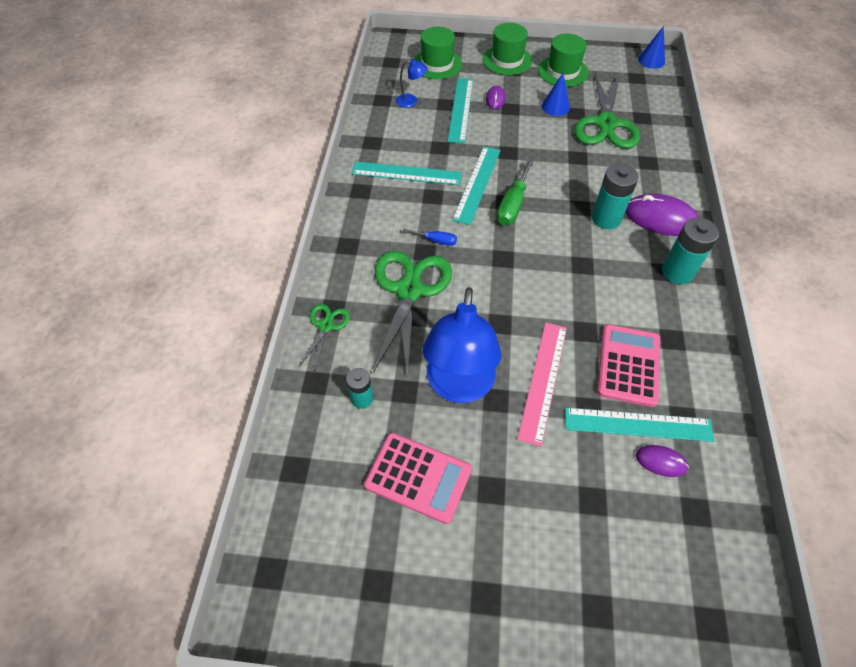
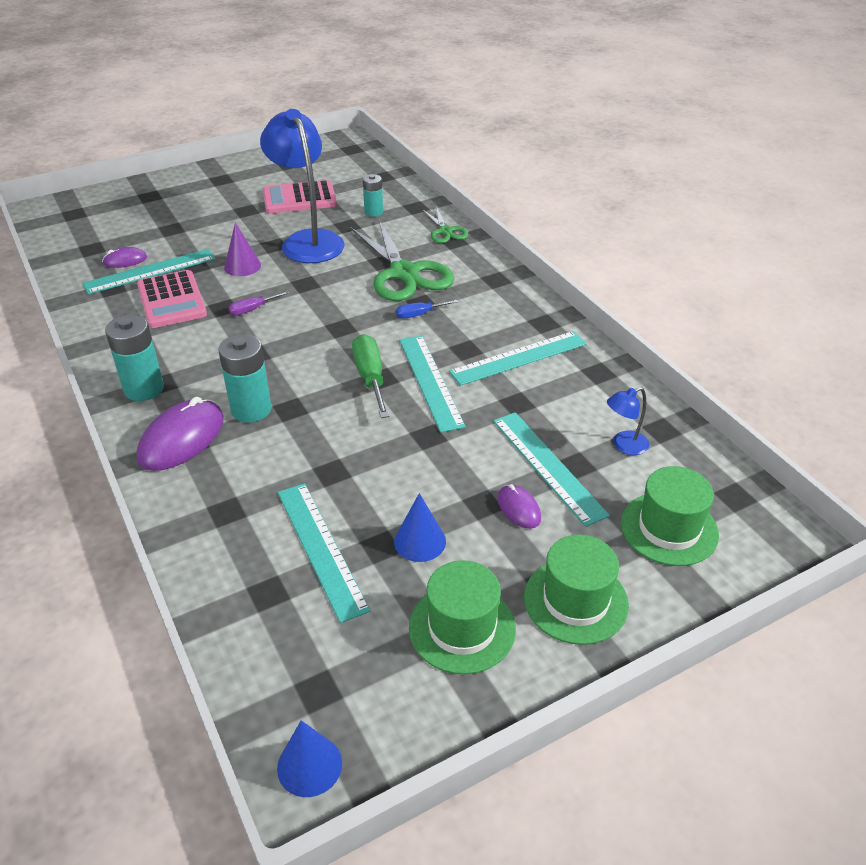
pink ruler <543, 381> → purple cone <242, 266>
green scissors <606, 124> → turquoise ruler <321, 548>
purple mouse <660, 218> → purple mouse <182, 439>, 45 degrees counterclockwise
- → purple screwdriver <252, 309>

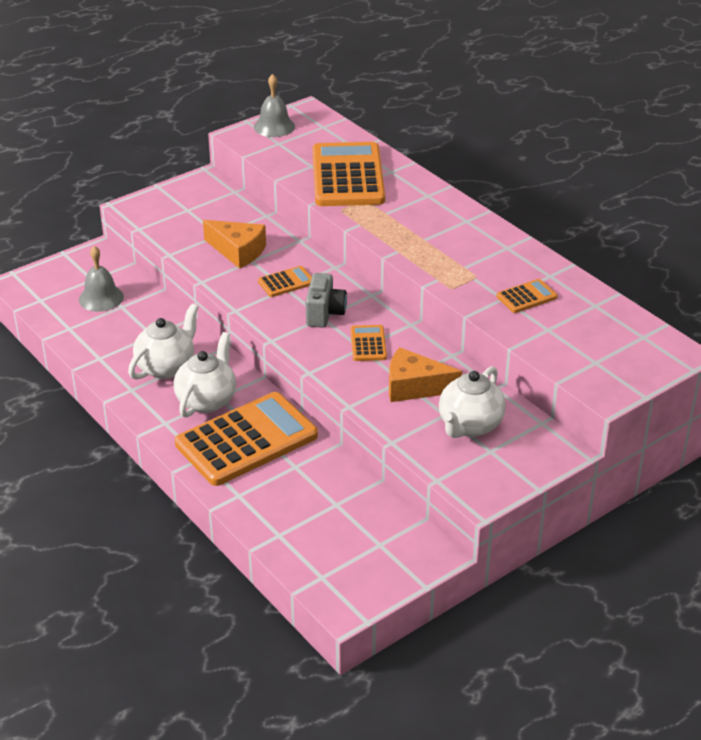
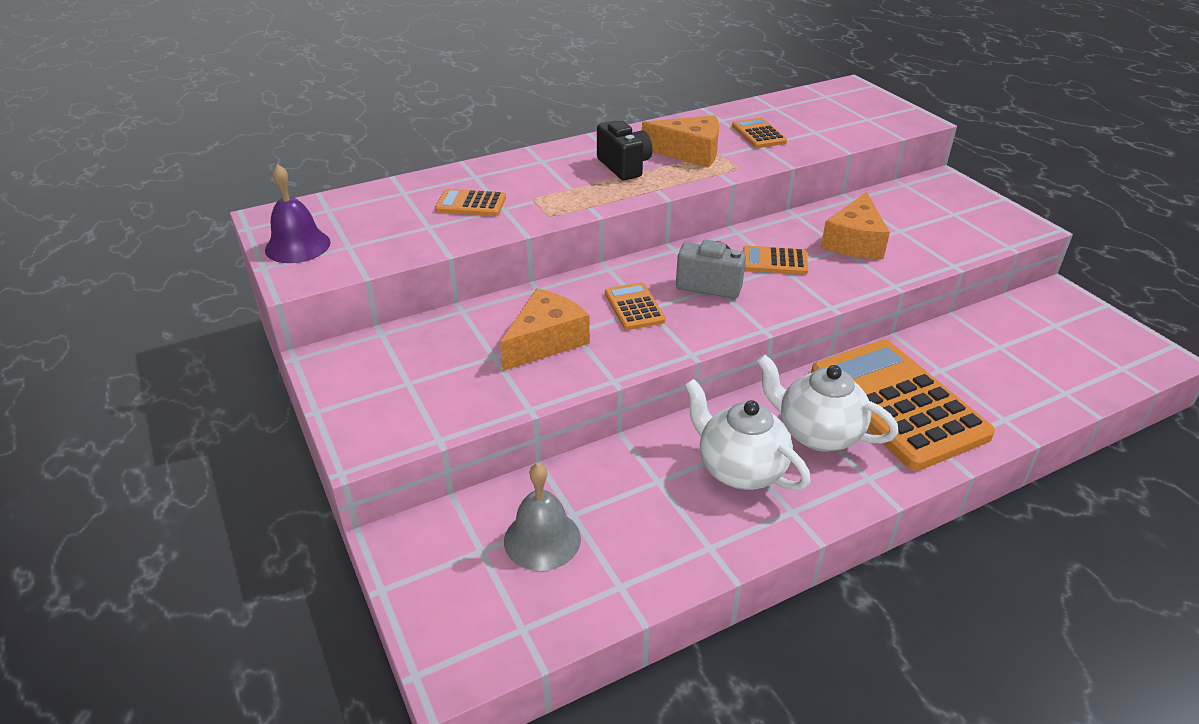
grey bell <274, 126> → purple bell <297, 246>
orange calculator <347, 176> → orange calculator <471, 204>, x0.44
white teapot <469, 425> → -
- → black camera <624, 166>
- → orange cheese <689, 153>

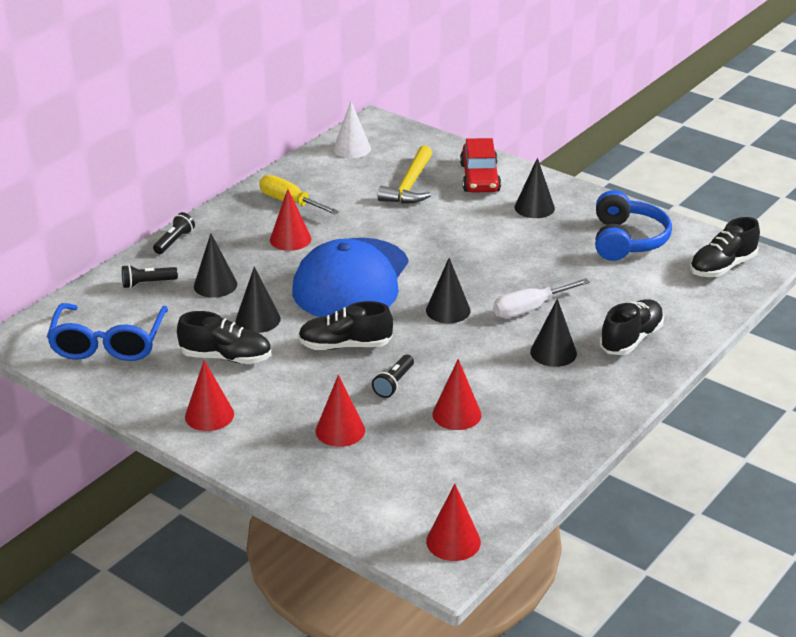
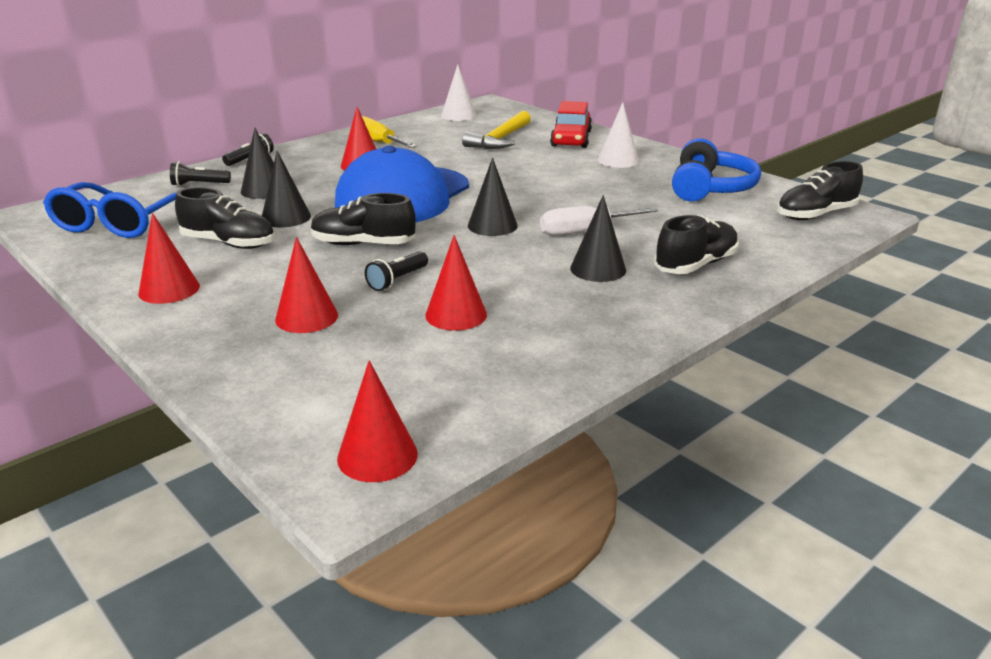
black cone <534, 207> → white cone <618, 160>

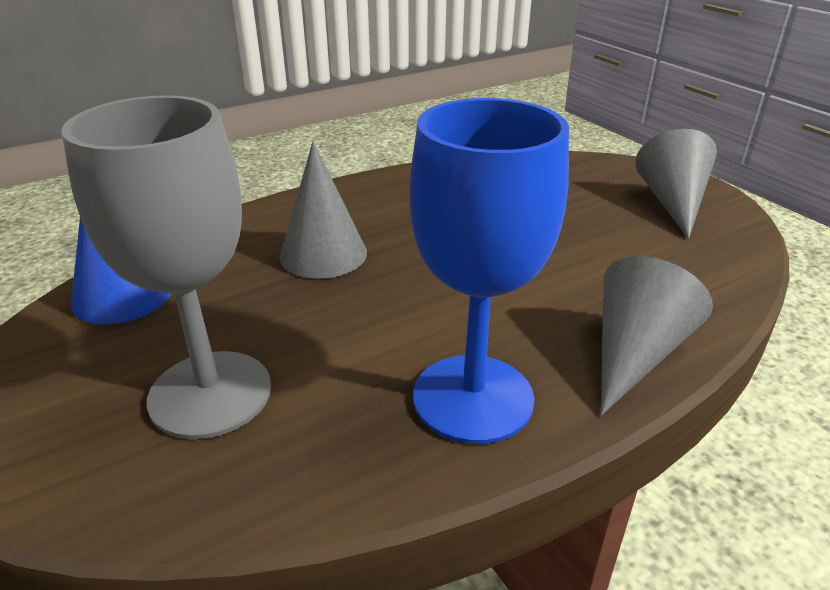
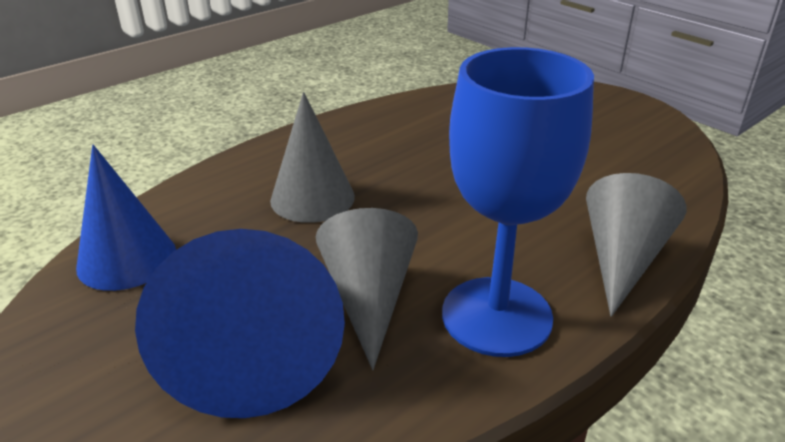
grey goblet <210, 394> → blue cone <253, 343>
grey cone <672, 202> → grey cone <369, 297>, move

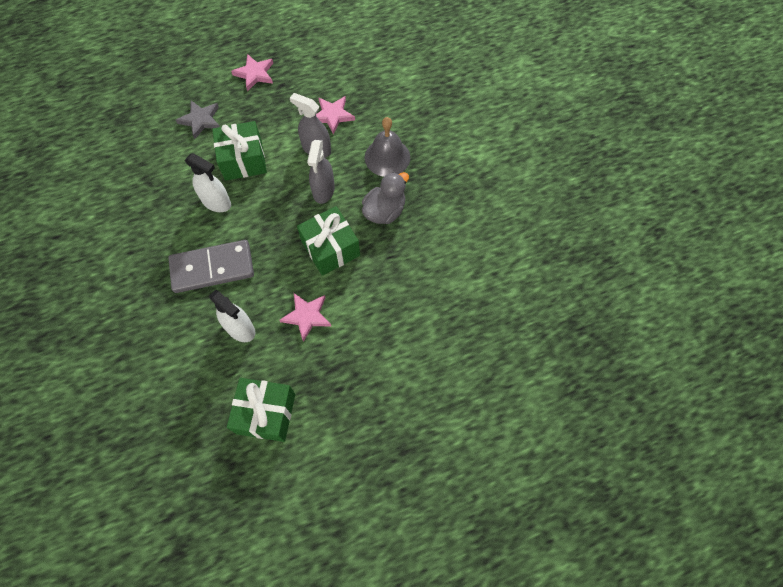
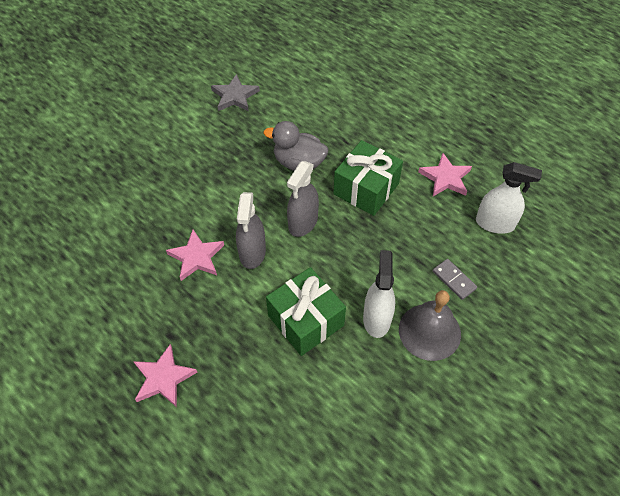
grey domino <212, 268> → grey domino <454, 280>, x0.45
grey star <200, 120> → grey star <235, 96>, move
white spray bottle <240, 328> → white spray bottle <495, 223>, 90 degrees clockwise
green gift <266, 413> → -
grey spray bottle <323, 190> → grey spray bottle <303, 223>, 135 degrees clockwise
grey bell <387, 157> → grey bell <429, 331>, move

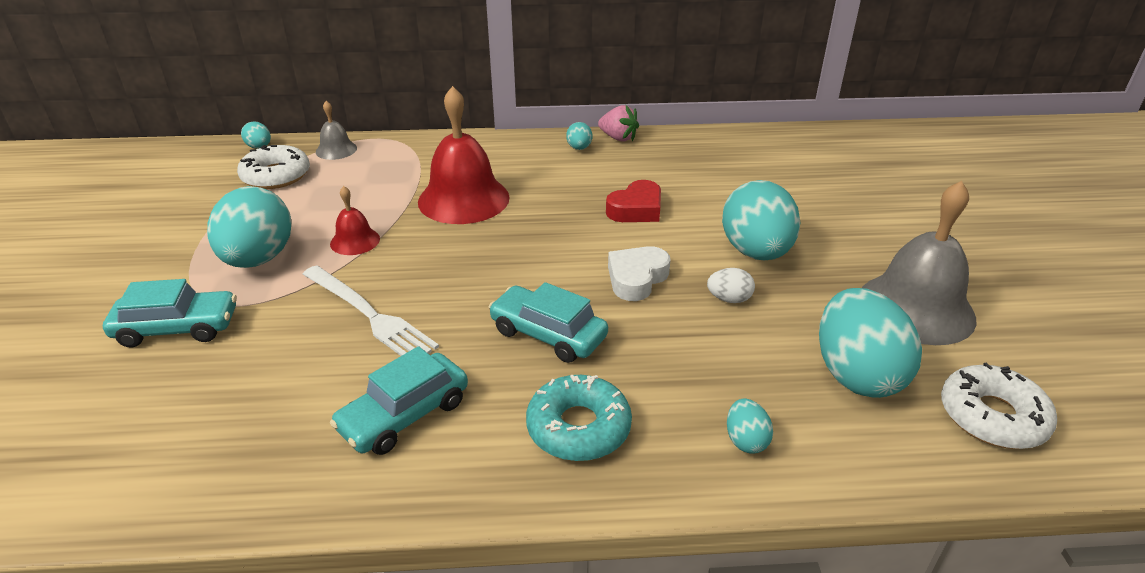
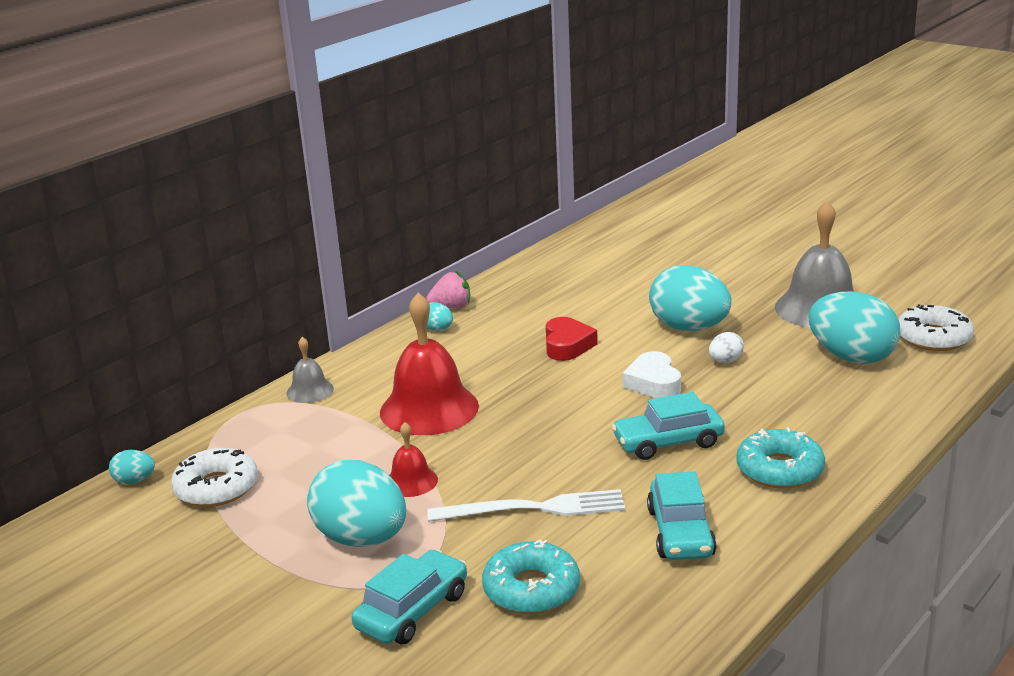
grey bell <336, 150> → grey bell <310, 391>, move
turquoise egg <745, 440> → -
- → turquoise donut <531, 589>

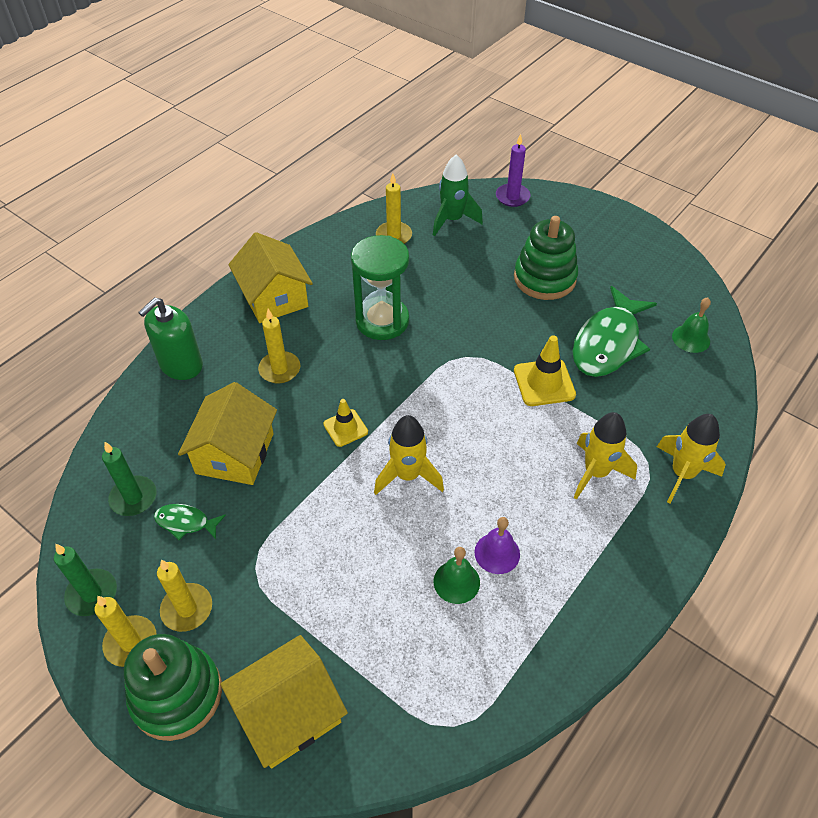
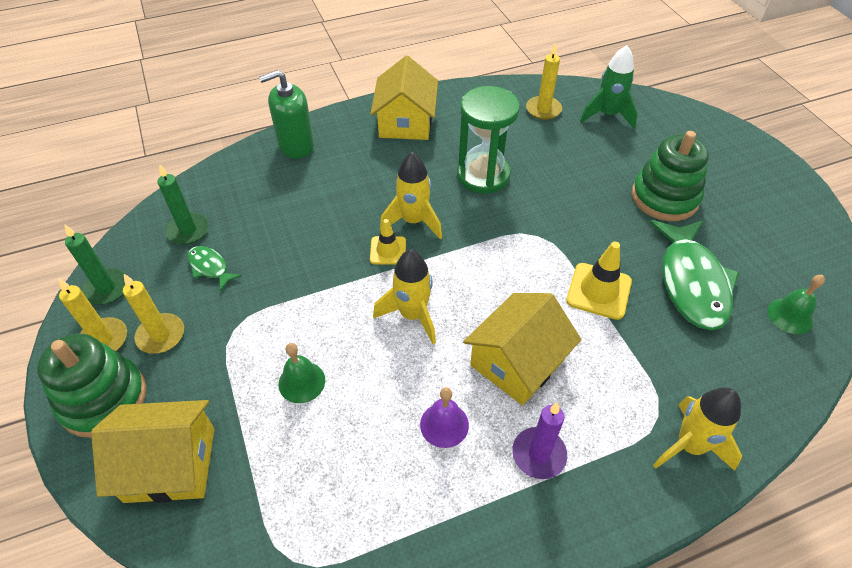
yellow house <235, 453> → yellow house <517, 362>, move
yellow candle <279, 369> → -
green bell <456, 582> → green bell <301, 382>, move
purple candle <512, 197> → purple candle <539, 454>, move
green fish <608, 343> → green fish <692, 282>, 60 degrees counterclockwise
yellow rocket <595, 472> → yellow rocket <413, 221>, move

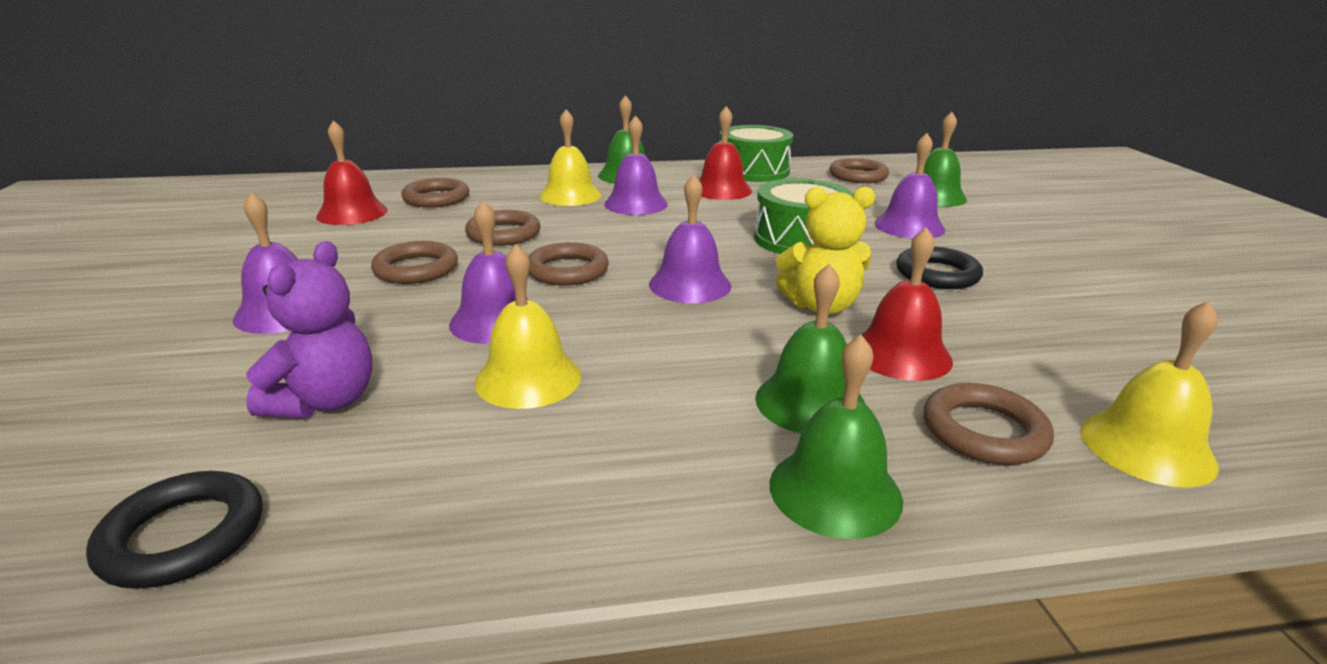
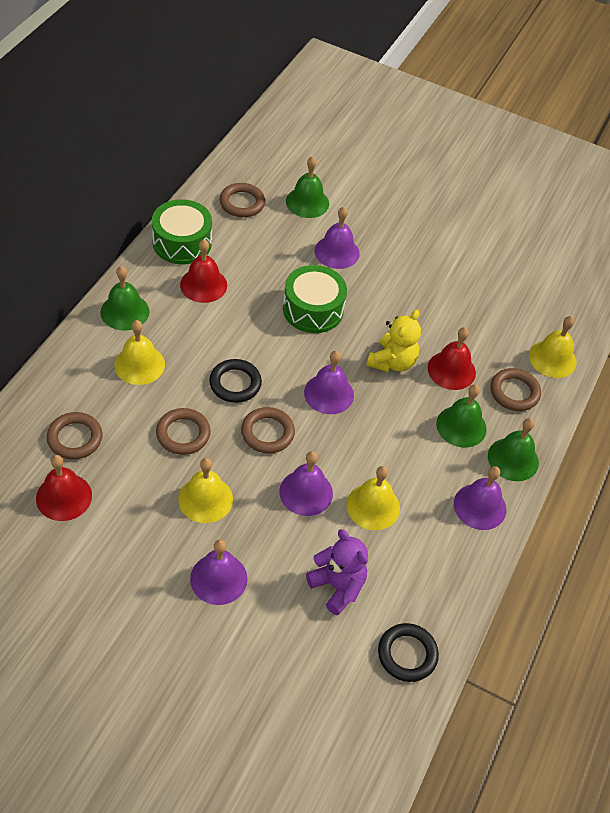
brown ring <416, 269> → yellow bell <205, 499>
purple bell <636, 204> → purple bell <480, 506>, move
black ring <937, 274> → black ring <235, 383>, move

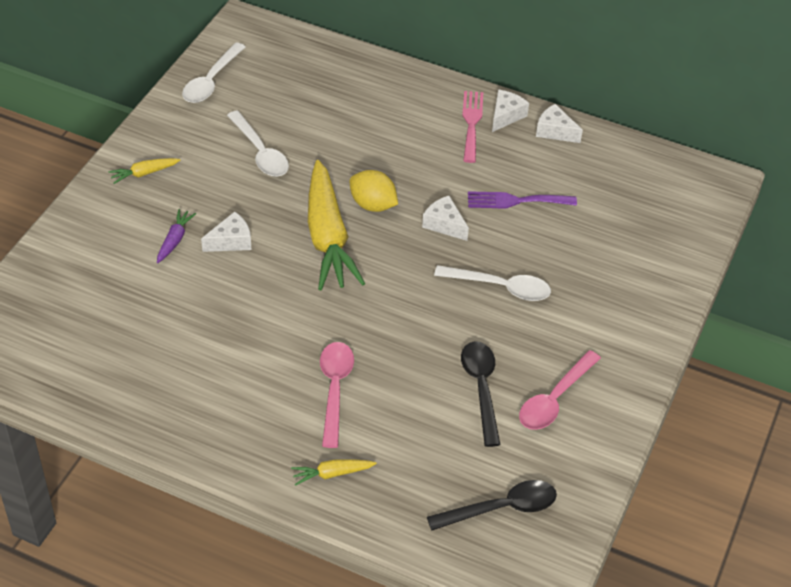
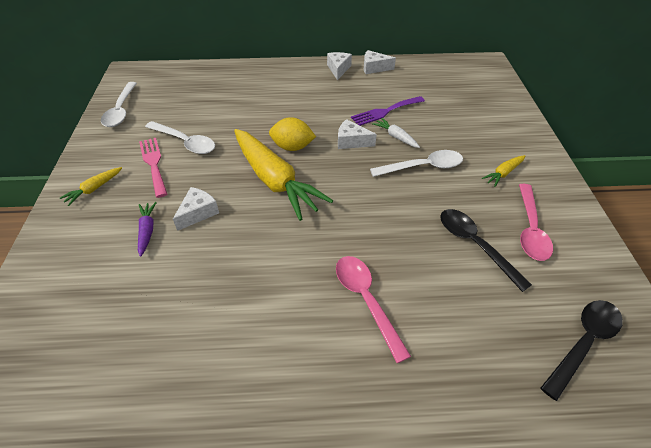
yellow carrot <332, 474> → yellow carrot <503, 173>, move
pink fork <471, 123> → pink fork <153, 164>, move
- → white carrot <396, 137>

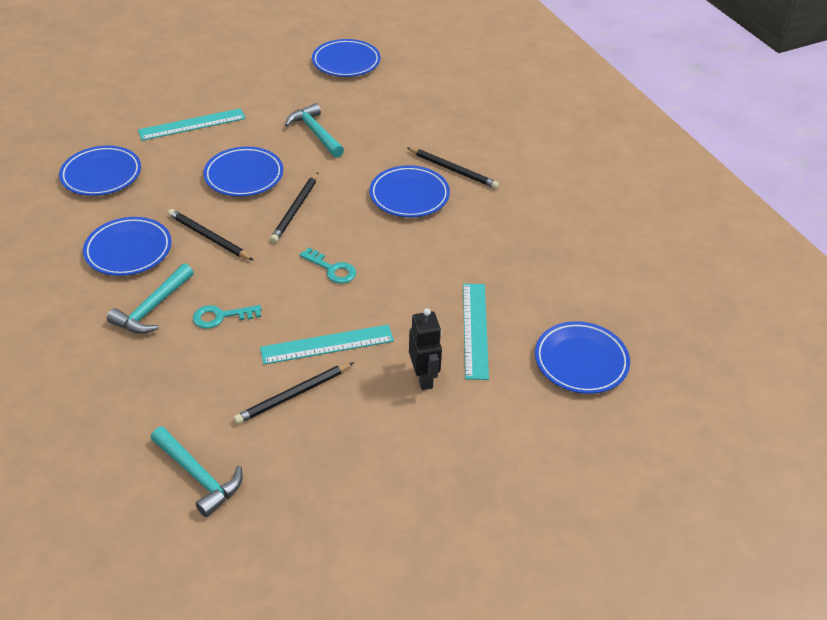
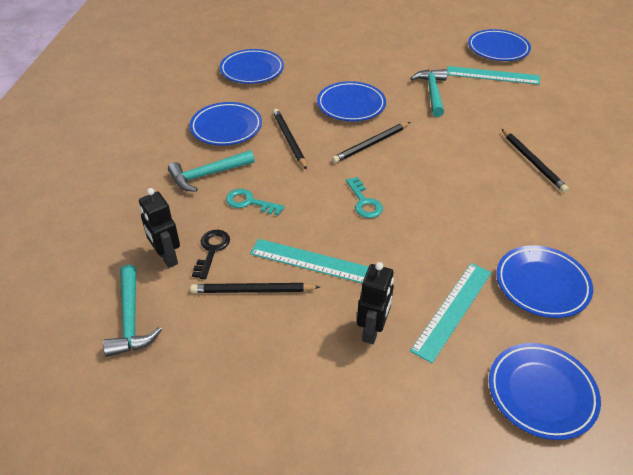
turquoise ruler <192, 124> → turquoise ruler <492, 75>, move
blue plate <409, 196> → blue plate <542, 284>, move
- → black robot <167, 257>
- → black key <211, 250>

